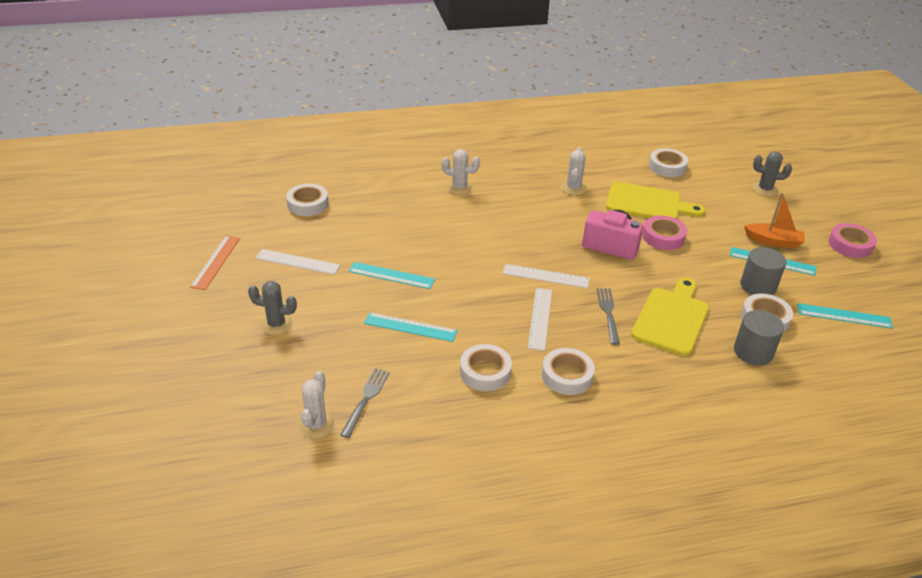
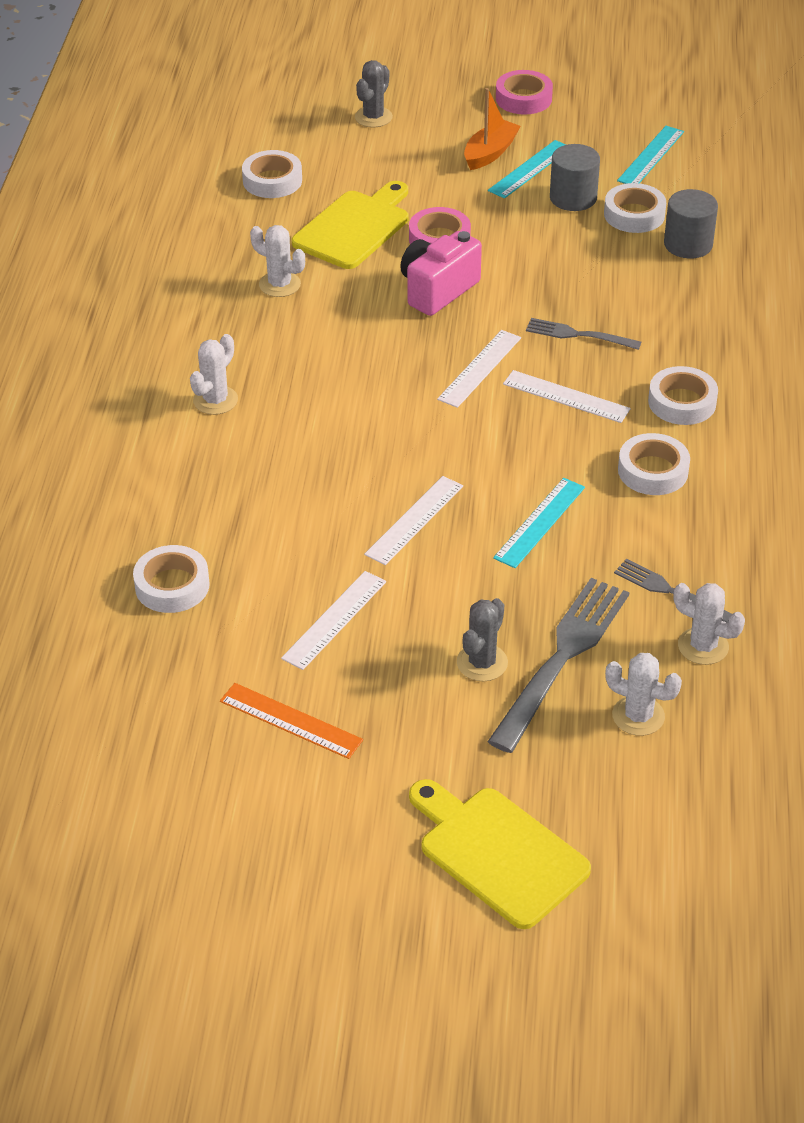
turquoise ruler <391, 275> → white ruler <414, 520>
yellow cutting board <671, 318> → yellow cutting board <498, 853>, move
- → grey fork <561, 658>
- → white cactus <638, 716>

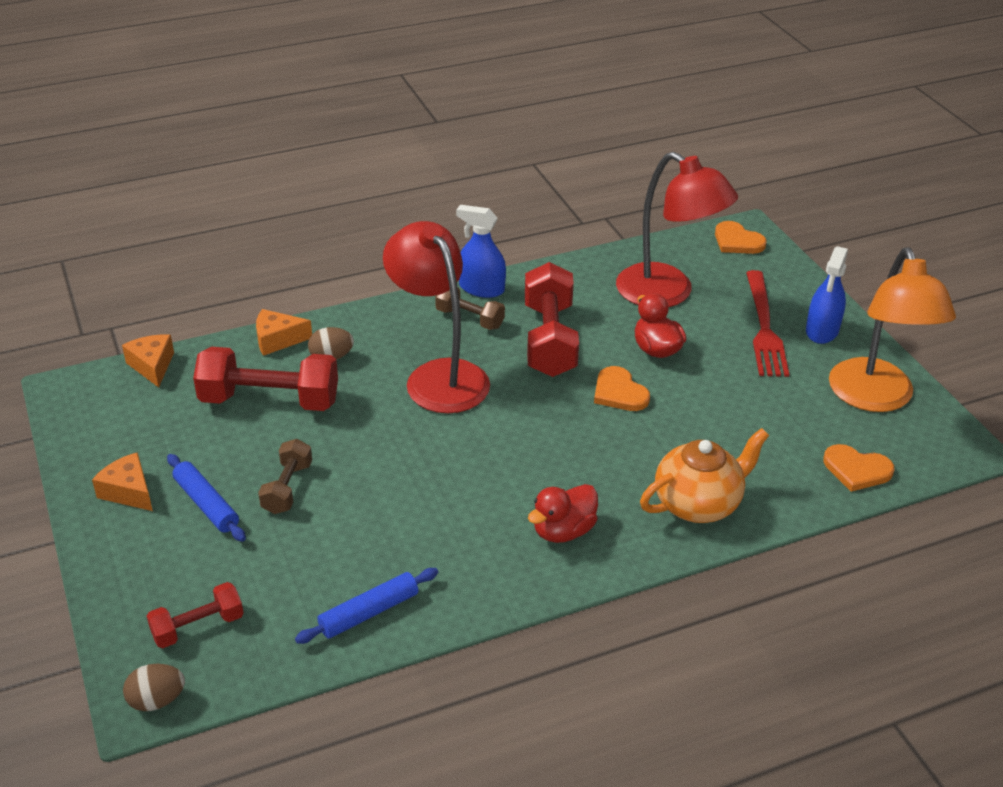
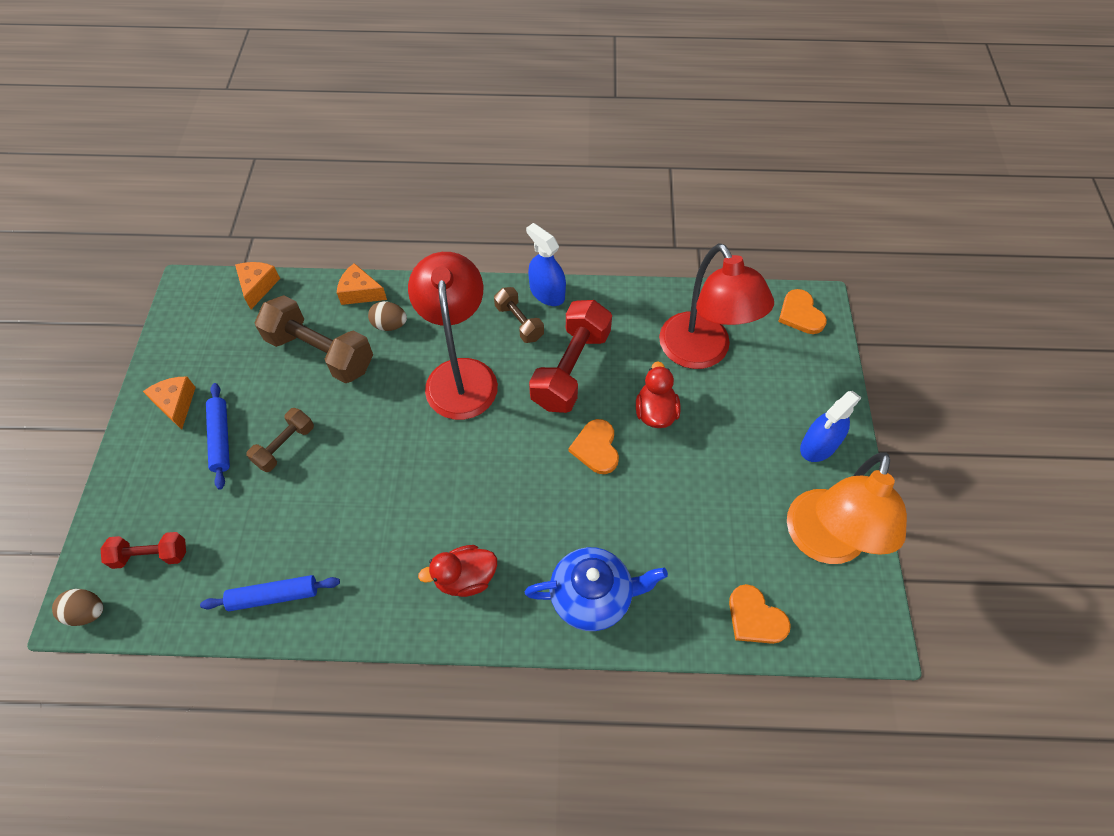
red dumbbell <270, 401> → brown dumbbell <321, 352>
orange teapot <698, 504> → blue teapot <592, 596>
red fork <764, 328> → -

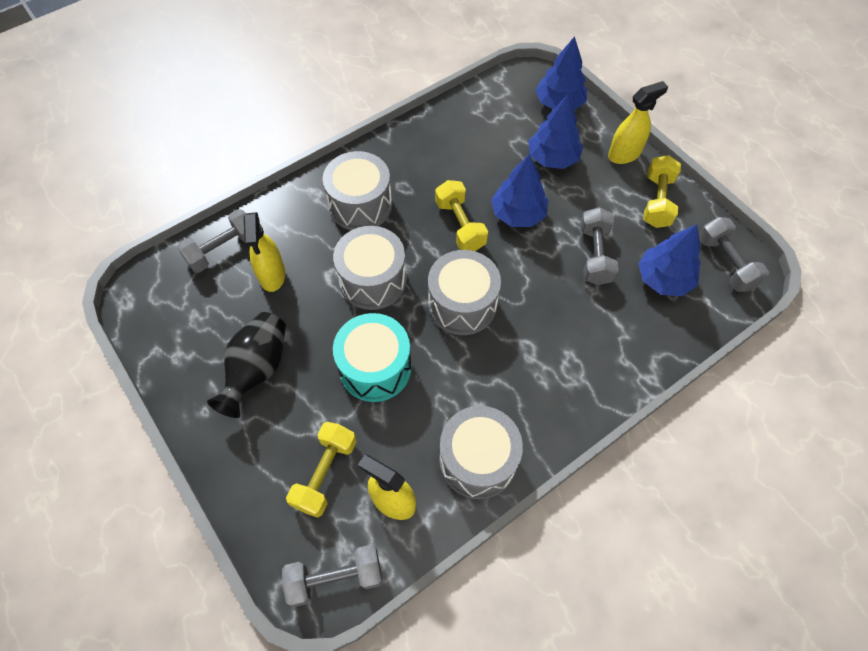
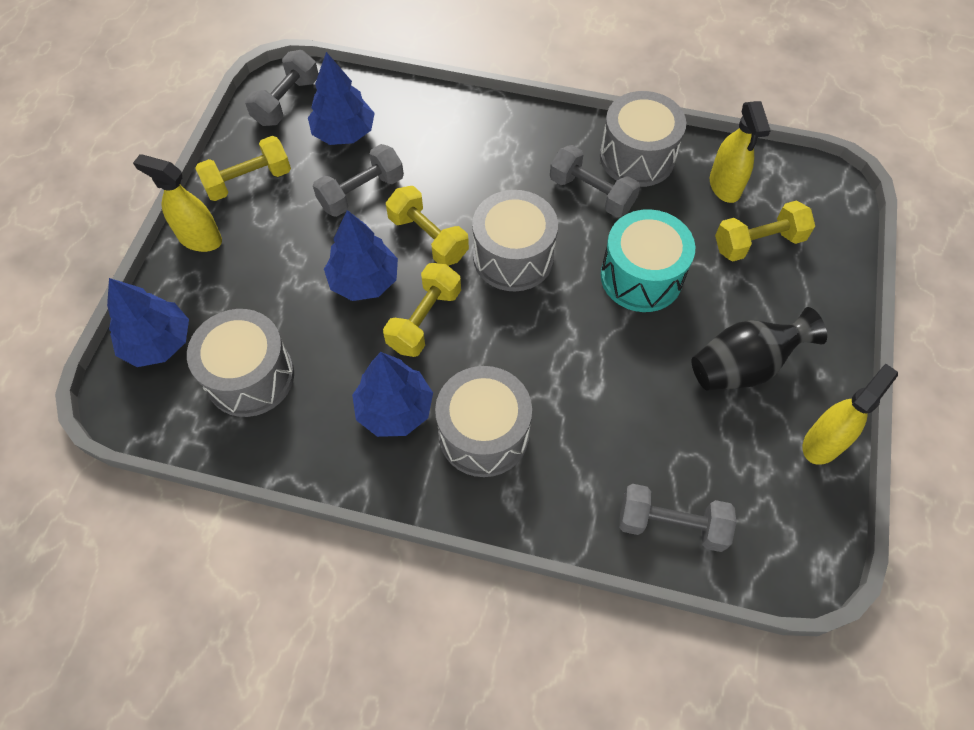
yellow spray bottle <272, 275> → yellow spray bottle <823, 443>, move
grey dumbbell <335, 578> → grey dumbbell <591, 193>, move
grey drum <373, 280> → grey drum <250, 376>, move
blue tree <552, 158> → blue tree <394, 409>, move
- → yellow dumbbell <428, 238>

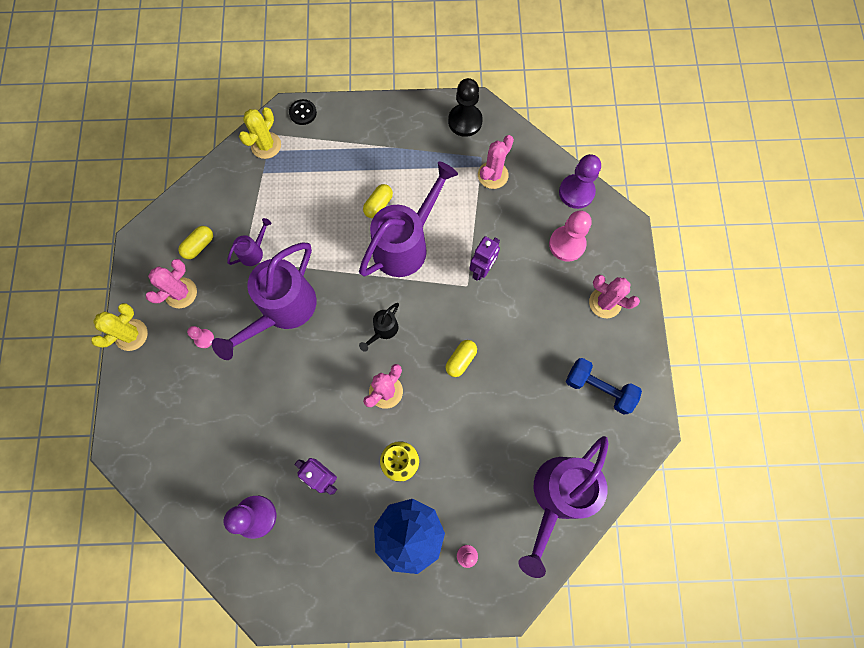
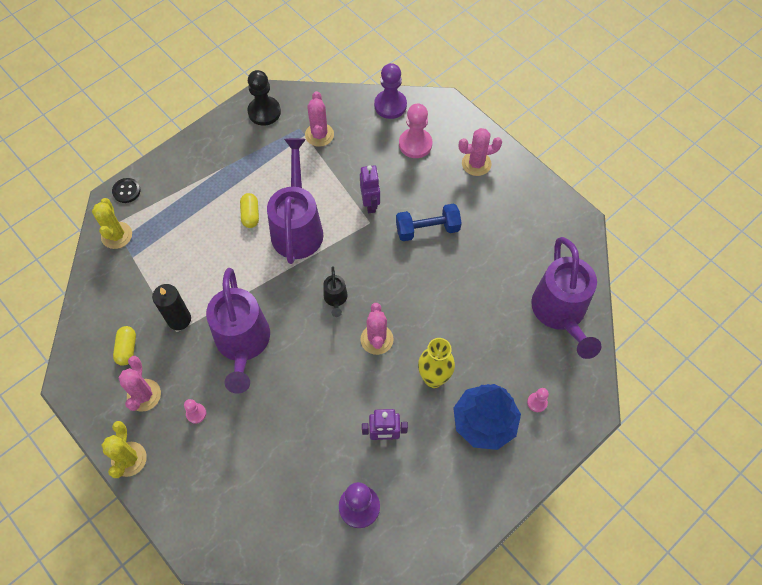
purple watering can <254, 252> → black candle <179, 319>
yellow capsule <460, 360> → -
blue dumbbell <598, 388> → blue dumbbell <427, 229>, move

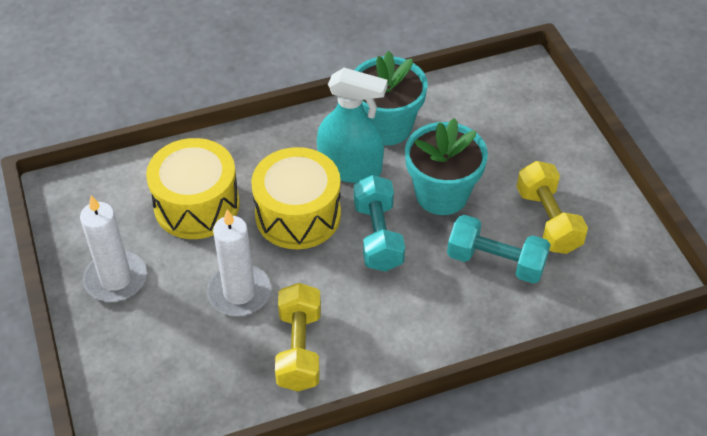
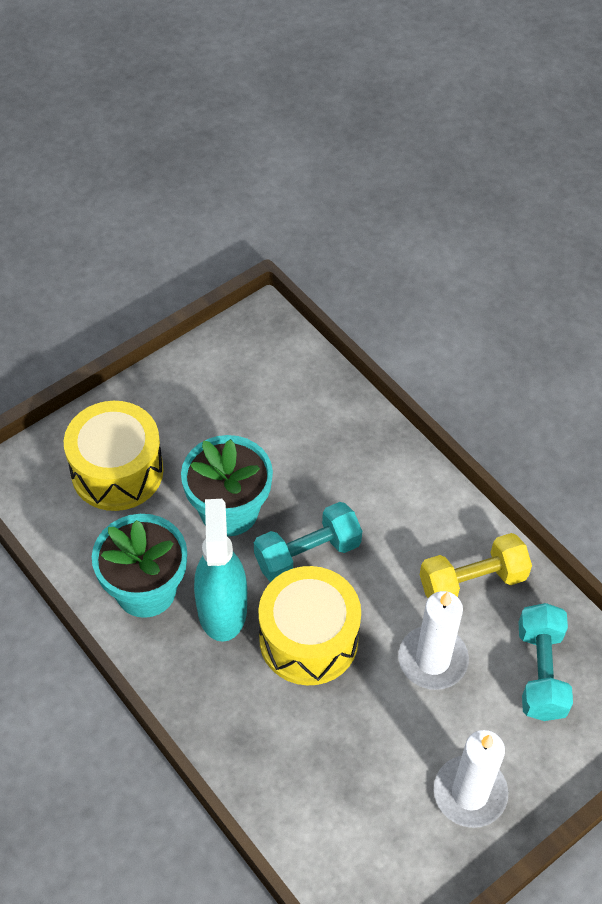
yellow drum <196, 205> → yellow drum <117, 471>, move
turquoise dumbbell <495, 262> → turquoise dumbbell <541, 672>, move
yellow dumbbell <548, 220> → -

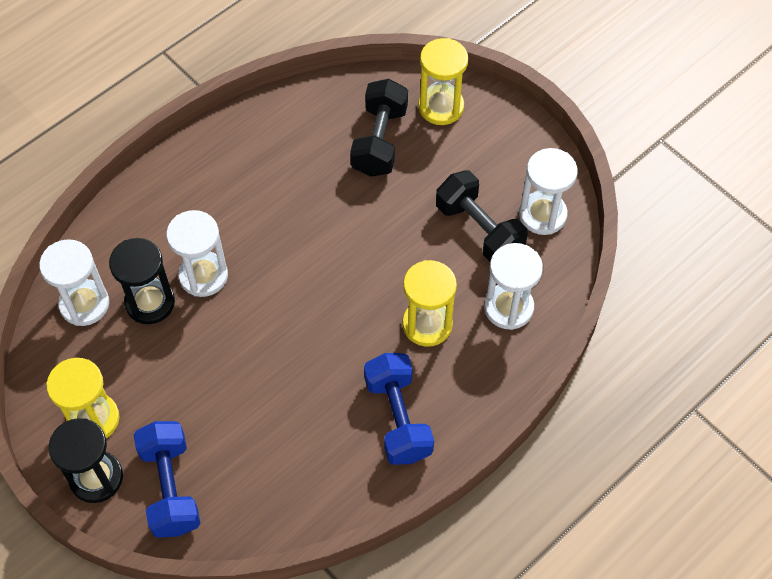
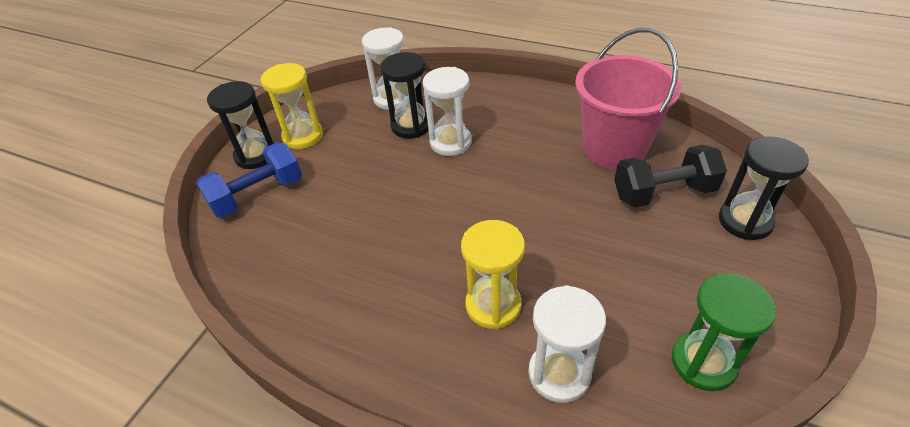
blue dumbbell <398, 418> → -
yellow hourglass <441, 107> → black hourglass <745, 221>
black dumbbell <479, 230> → -
white hourglass <542, 215> → green hourglass <703, 362>
- → pink bucket <614, 149>

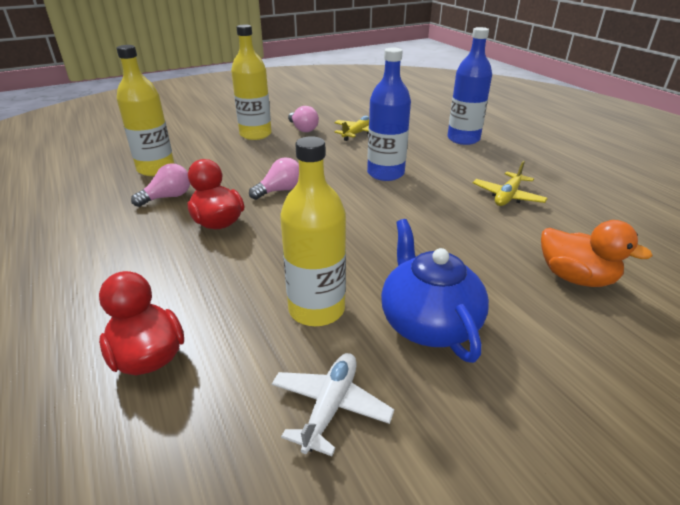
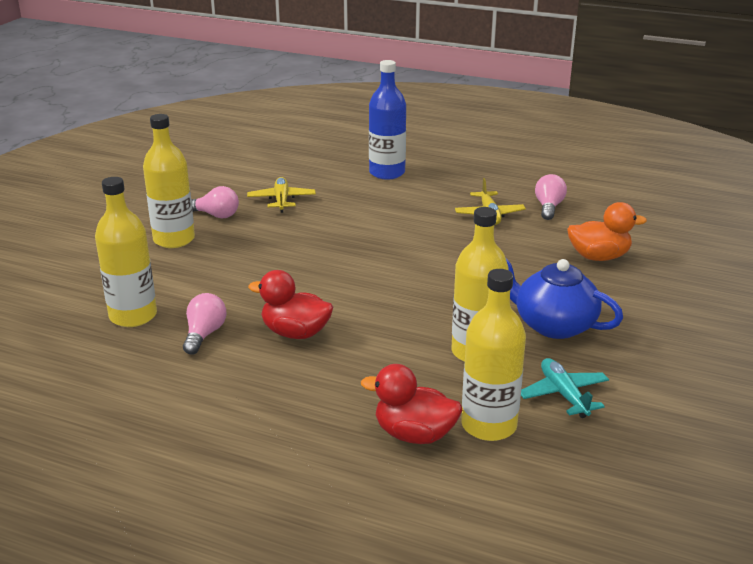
pink light bulb <280, 190> → pink light bulb <548, 207>, move
white plane <330, 407> → turquoise plane <564, 395>
blue bottle <385, 173> → -
- → yellow bottle <489, 425>

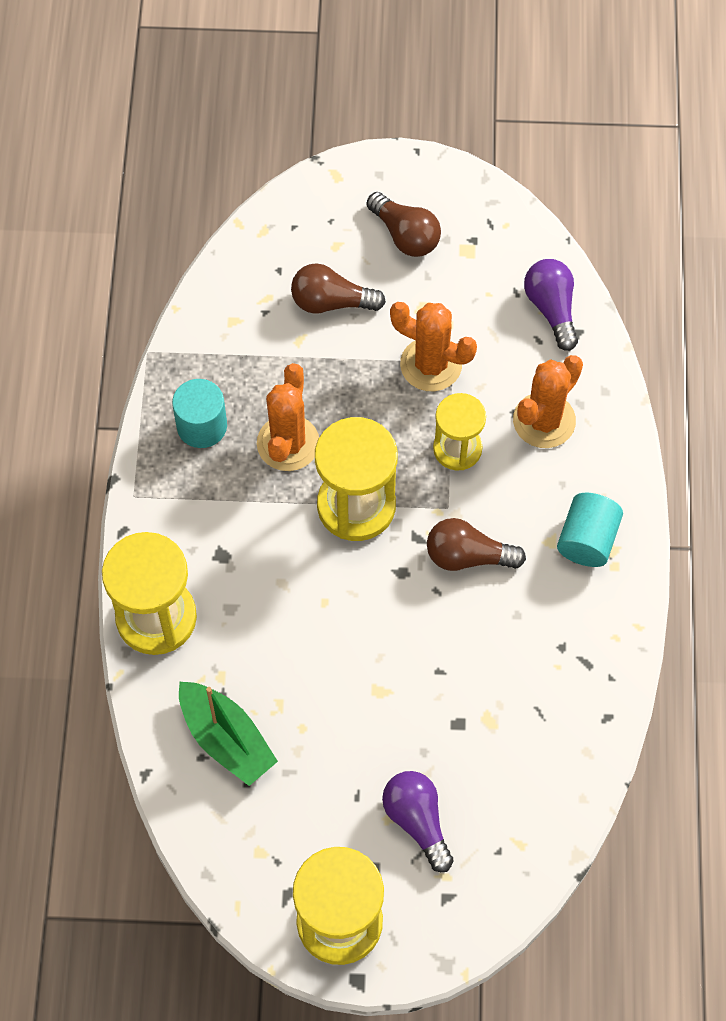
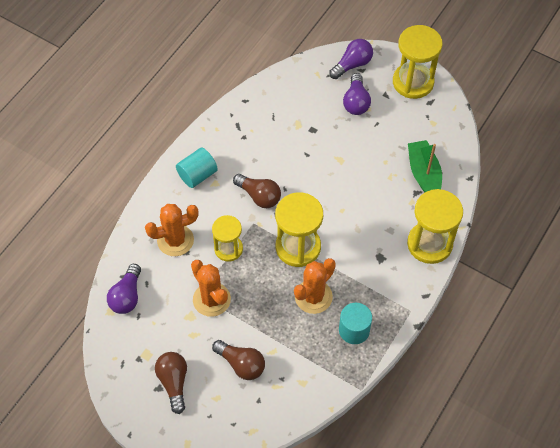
- → purple light bulb <352, 65>

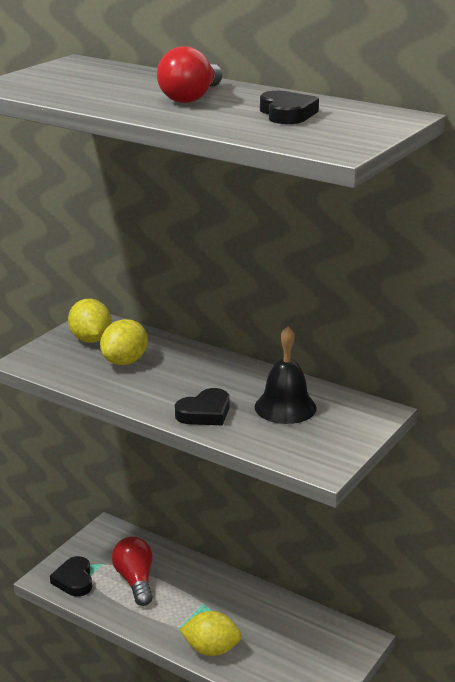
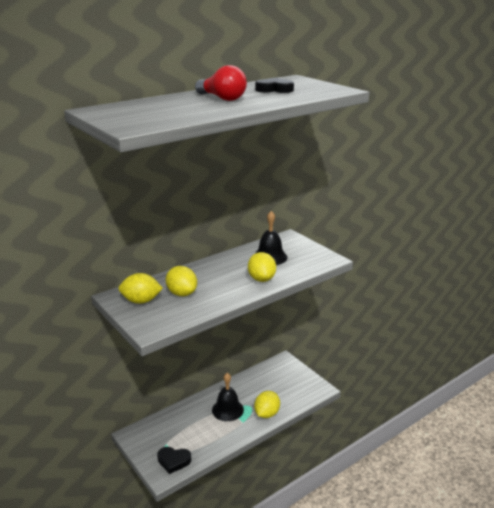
red light bulb <135, 581> → -
black heart <205, 413> → yellow lemon <261, 279>
- → black bell <227, 409>

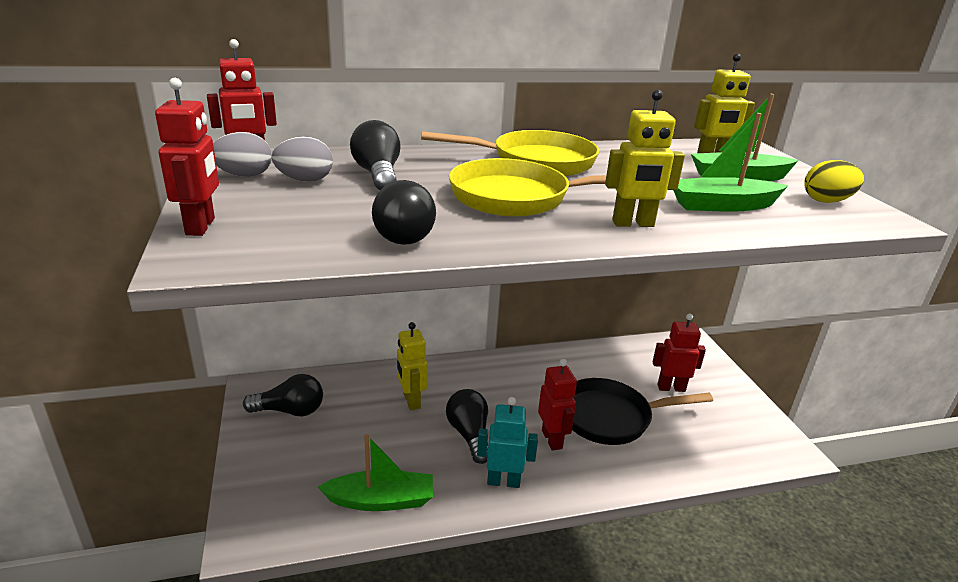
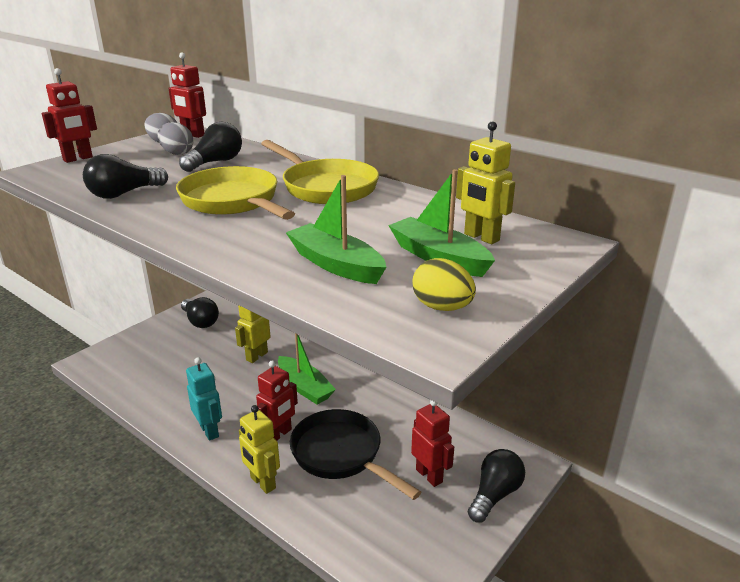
green boat <381, 500> → green boat <304, 387>, move
black light bulb <469, 435> → black light bulb <494, 494>, move
yellow robot <633, 224> → yellow robot <262, 483>, move

